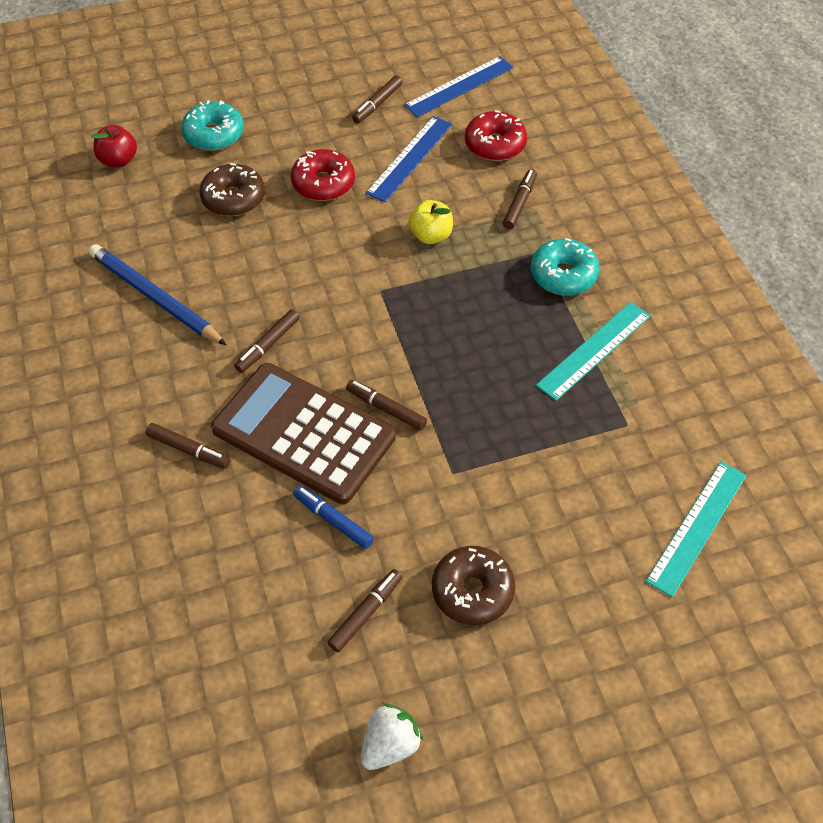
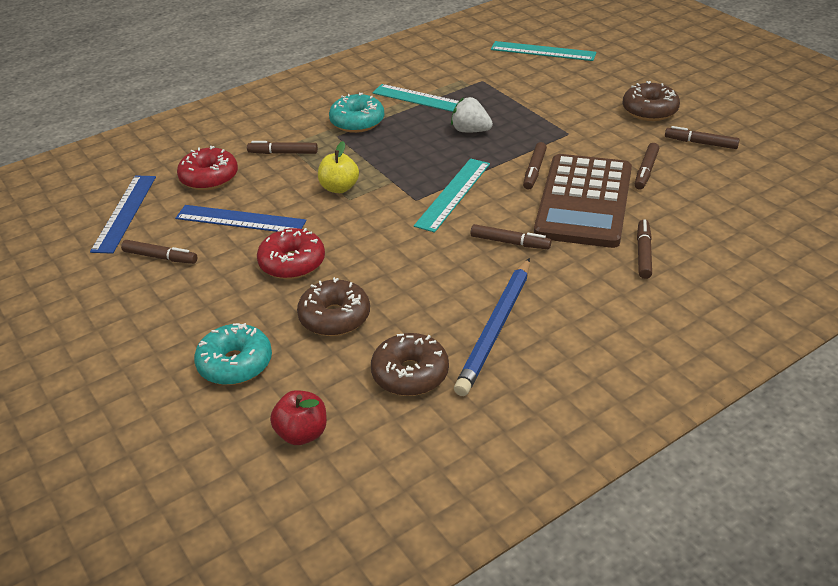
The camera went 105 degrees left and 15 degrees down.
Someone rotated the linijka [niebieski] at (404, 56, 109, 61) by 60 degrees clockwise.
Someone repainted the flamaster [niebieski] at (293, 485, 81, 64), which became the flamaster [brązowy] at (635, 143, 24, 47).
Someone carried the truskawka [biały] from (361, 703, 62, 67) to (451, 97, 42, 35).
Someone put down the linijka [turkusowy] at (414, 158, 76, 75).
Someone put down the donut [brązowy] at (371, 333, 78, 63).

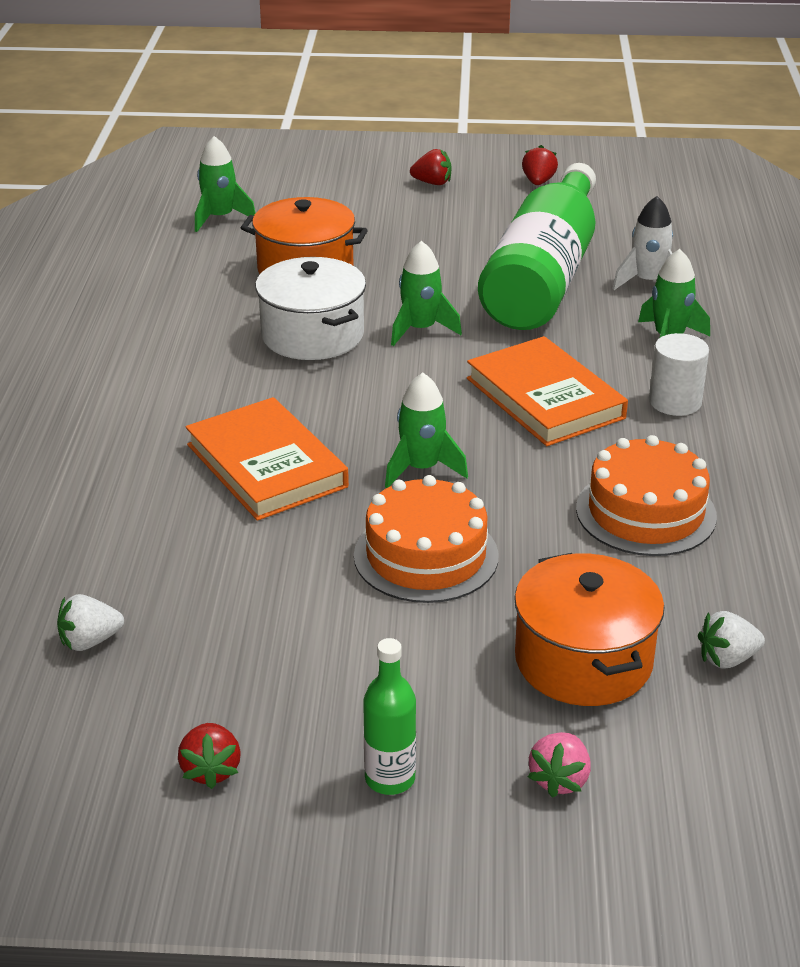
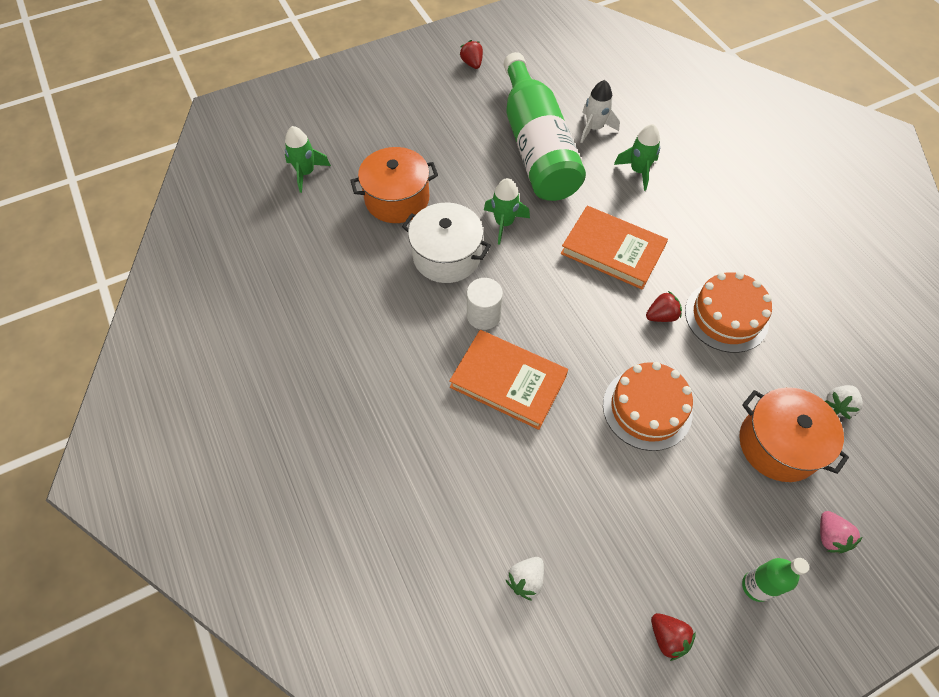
The camera went 30 degrees left and 25 degrees up.
Someone carried the truskawka [czerwony] from (410, 149, 41, 36) to (646, 291, 36, 31).
Someone carried the walec [biały] from (649, 333, 60, 83) to (467, 278, 36, 52).
Someone took away the rakieta [zielony] at (385, 373, 83, 115).

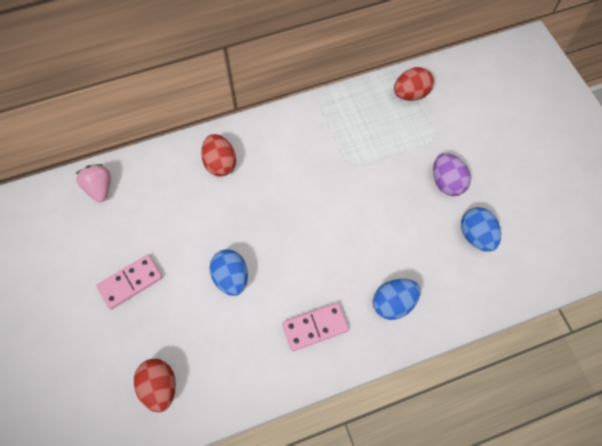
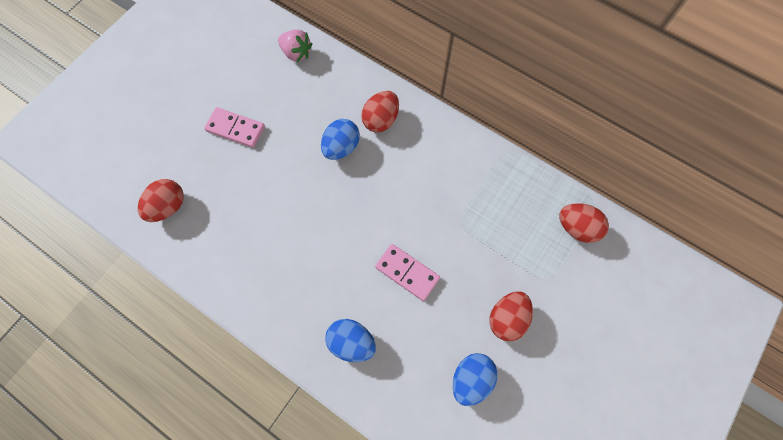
The camera went 55 degrees right and 5 degrees up.
Someone repainted the jajko [fioletowy] at (433, 153, 38, 43), which became the jajko [czerwony] at (489, 292, 44, 49).
Someone rotated the truskawka [różowy] at (75, 164, 36, 38) by 90 degrees clockwise.
Someone carried the jajko [niebieski] from (209, 249, 39, 47) to (321, 119, 39, 41).
Someone carried the kostka domina [różowy] from (282, 303, 67, 48) to (375, 244, 65, 57).

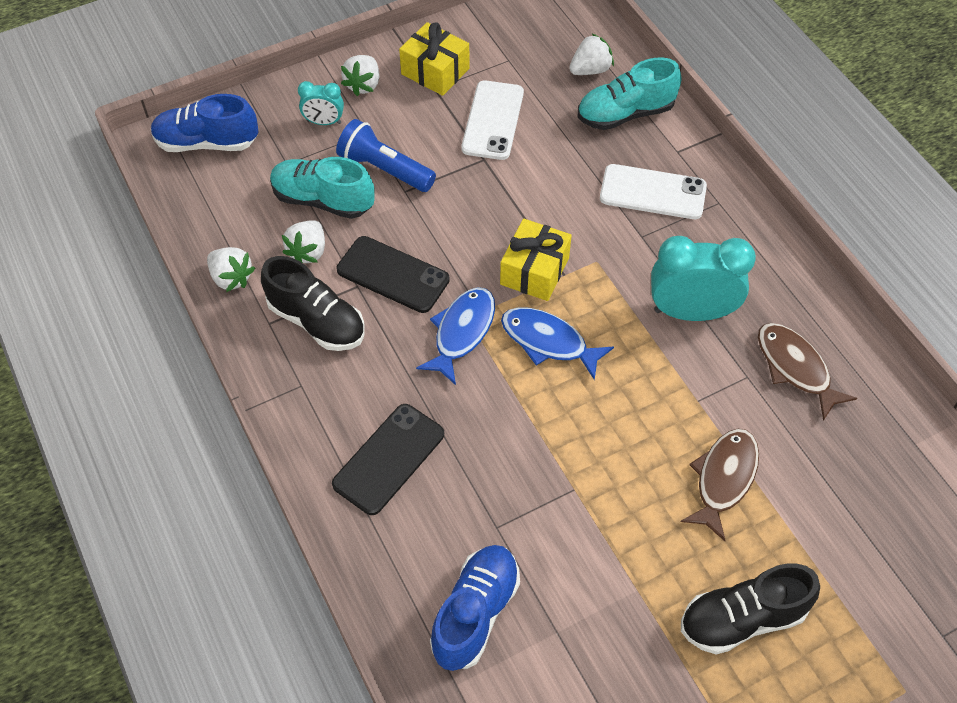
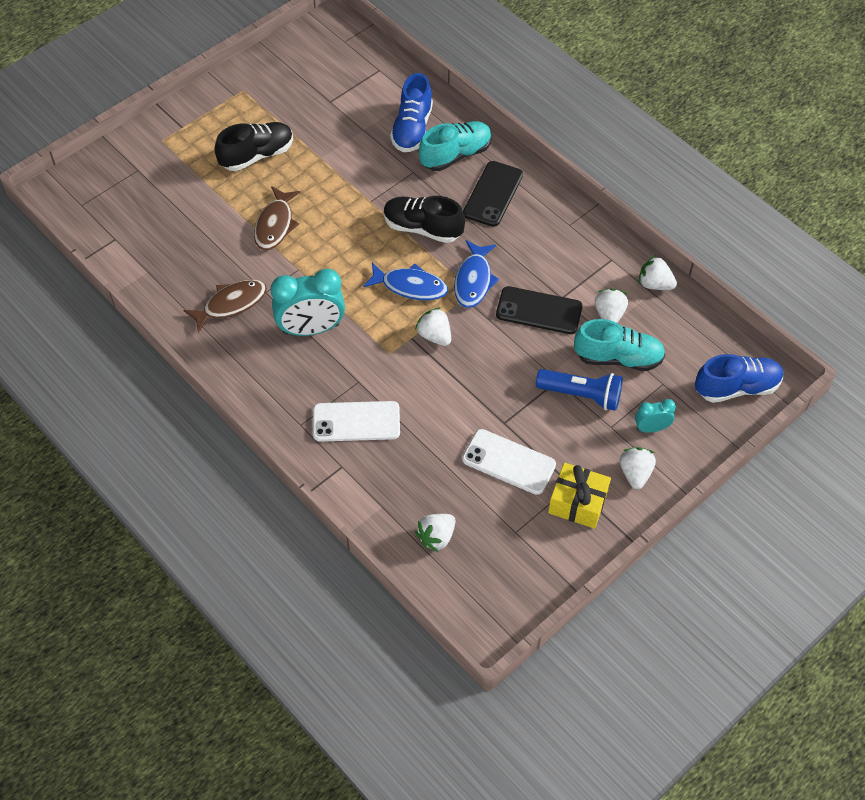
The camera went 165 degrees right and 0 degrees up.
Someone carried the but [turkusowy] from (578, 58, 104, 72) to (419, 121, 73, 50).
Someone rotated the telefon [biały] at (462, 81, 62, 79) by 60 degrees counterclockwise.
Someone swapped the prezent [żółty] at (500, 219, 72, 82) for the truskawka [biały] at (415, 307, 36, 39).
Someone carried the but [czarny] from (261, 256, 104, 95) to (383, 196, 82, 47).
Someone rotated the ryba [brązowy] at (758, 323, 99, 98) by 75 degrees counterclockwise.

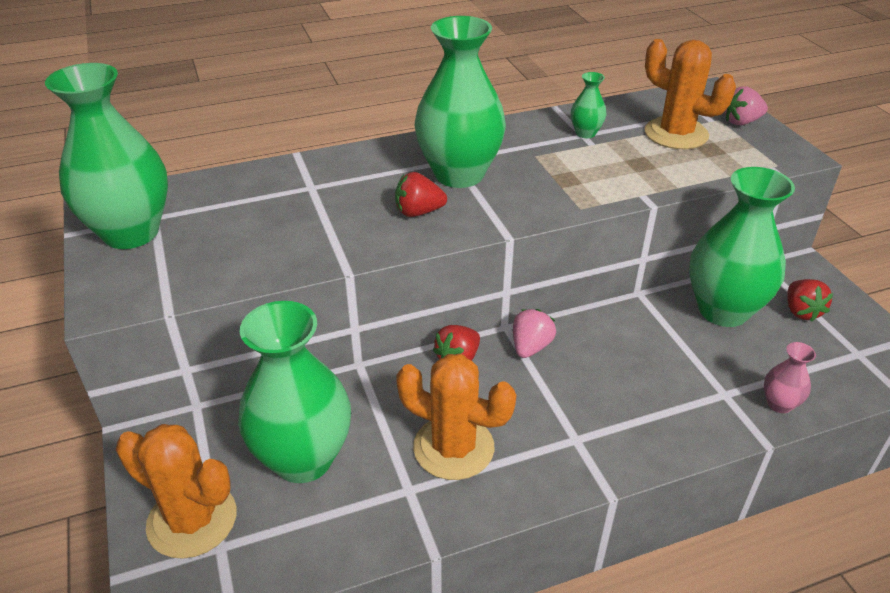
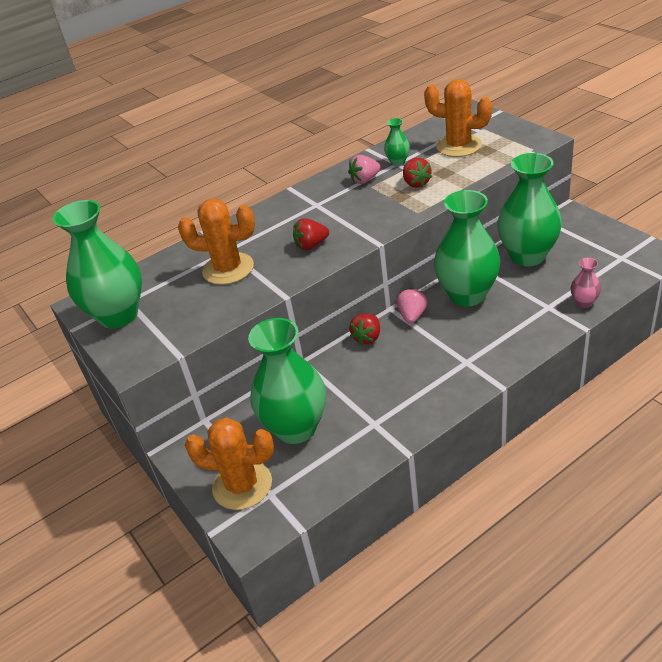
The camera went 10 degrees left and 0 degrees up.
Someone carried the wazon [zielony] from (415, 16, 91, 172) to (434, 190, 66, 116).
Someone carried the truskawka [różowy] from (725, 86, 43, 39) to (348, 155, 33, 29).
Someone carried the truskawka [czerwony] from (787, 279, 46, 43) to (403, 158, 29, 30).
Someone carried the kaktus [pomarańczowy] from (396, 354, 120, 126) to (178, 199, 77, 86).

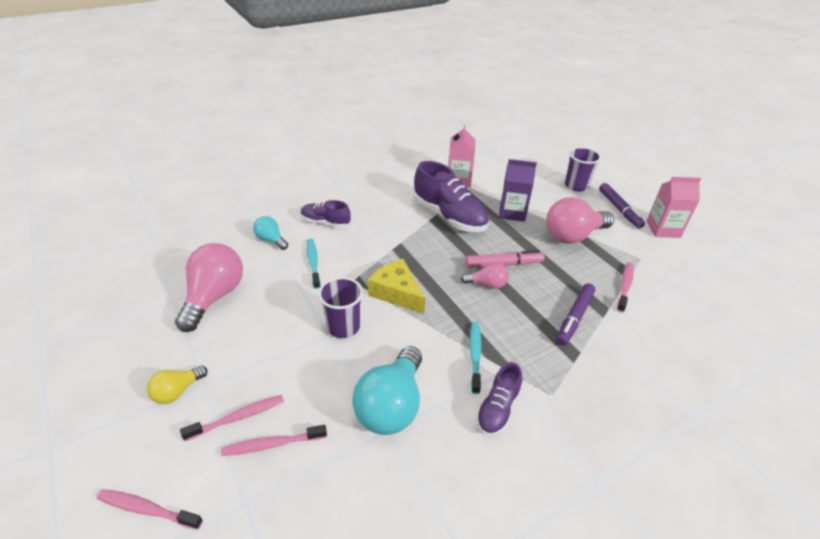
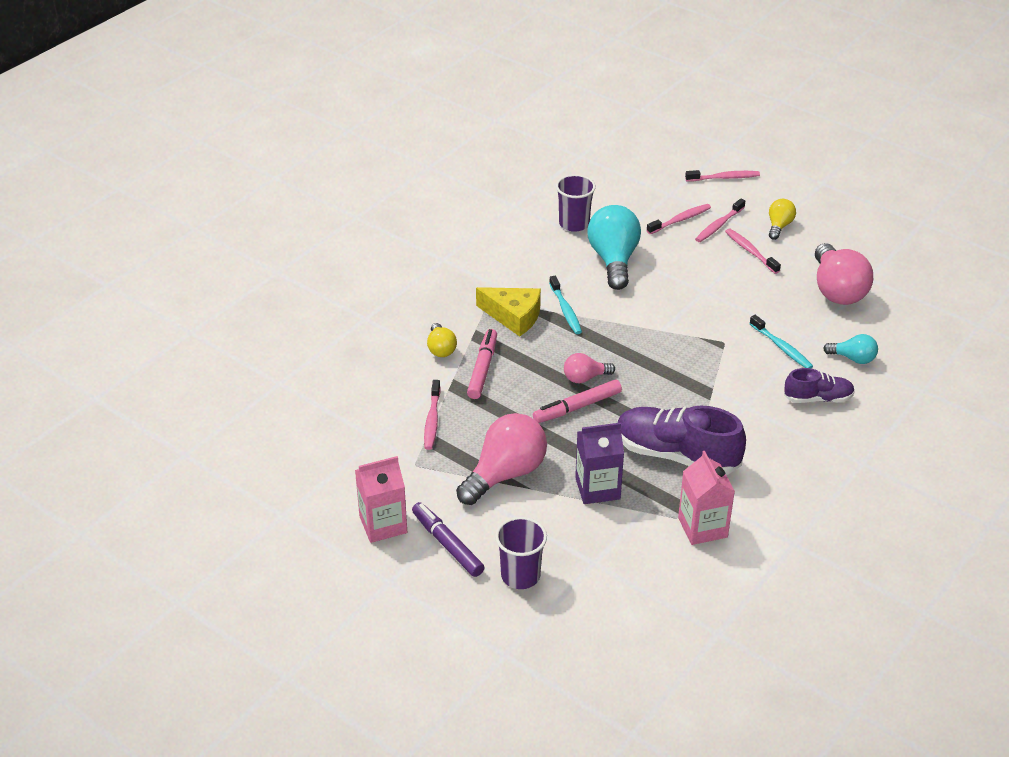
The camera went 160 degrees right and 0 degrees up.
Someone carried the ser [żółty] from (368, 259, 57, 55) to (476, 287, 65, 50).
Someone carried the szklanka [fioletowy] from (318, 277, 45, 61) to (556, 174, 40, 58).
Someone repainted the flamaster [fioletowy] at (556, 283, 39, 63), which became the flamaster [różowy] at (467, 329, 30, 70).
Someone took away the but [fioletowy] at (476, 362, 46, 74).
Someone put down the szczoteczka do zębów [różowy] at (725, 229, 56, 45).
Someone put down the żarówka [żółty] at (427, 323, 30, 34).

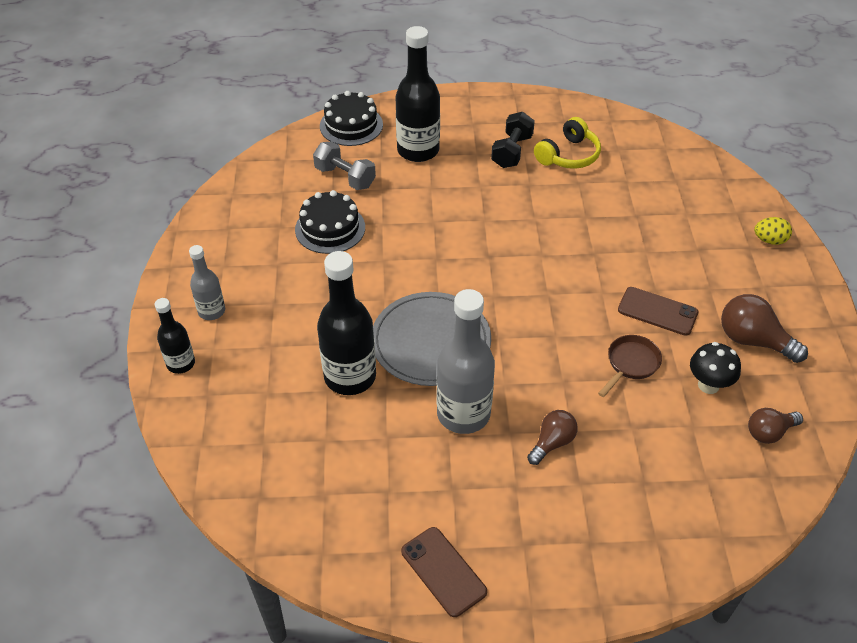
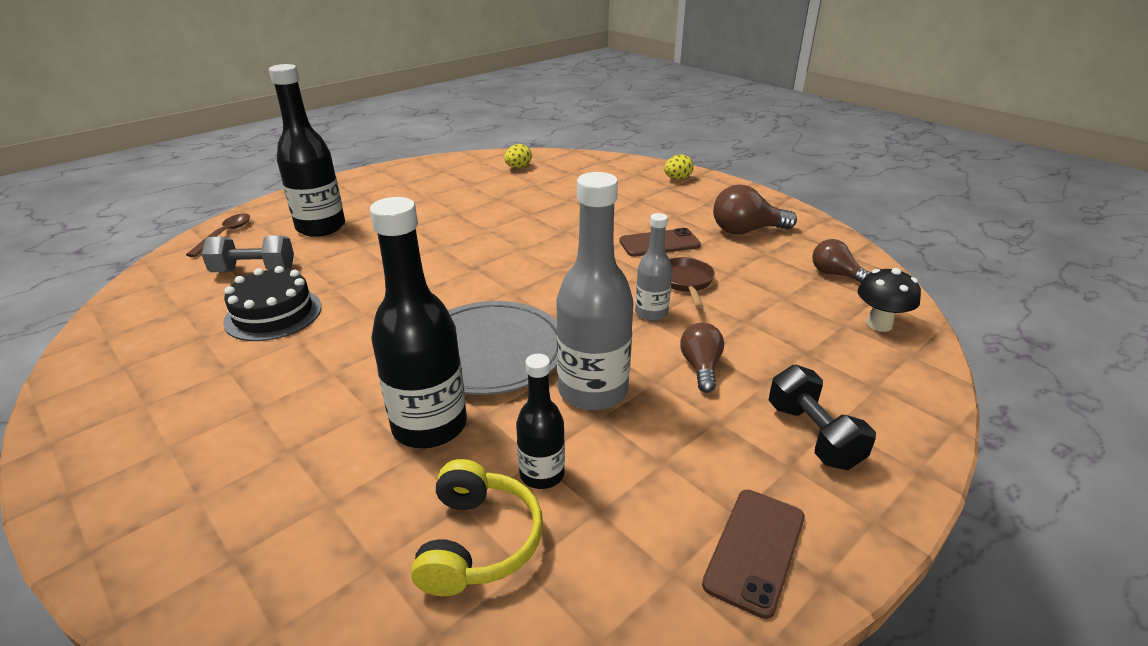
The camera went 40 degrees left and 15 degrees down.
Someone swapped the tort [czarny] at (320, 91, 63, 55) for the łyżka [brązowy] at (186, 213, 64, 44).
Someone carried the hantel [czarny] from (491, 112, 44, 56) to (769, 365, 107, 105).
Someone carried the słuchawki [żółty] from (534, 117, 67, 52) to (411, 459, 132, 137).
Someone carried the butelka [szary] from (189, 245, 36, 75) to (635, 213, 37, 108).
Someone carried the butelka [czarny] from (155, 298, 40, 76) to (516, 354, 49, 135).
Someone carried the grzyb [czarny] from (690, 342, 51, 52) to (858, 268, 63, 64).
Someone rotated the żarówka [brązowy] at (748, 408, 55, 36) by 105 degrees clockwise.
Someone rotated the telefon [brązowy] at (401, 527, 86, 90) by 75 degrees counterclockwise.
Someone put down the jajko [żółty] at (504, 144, 28, 24).

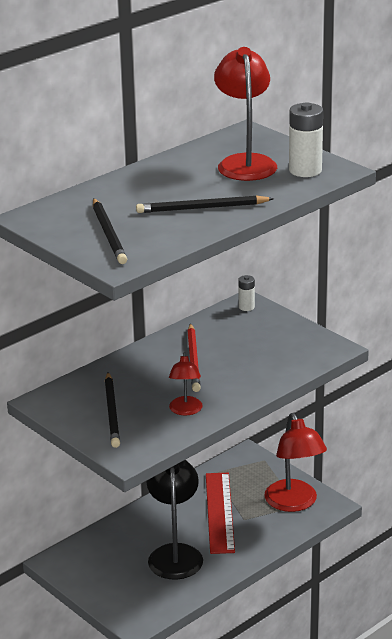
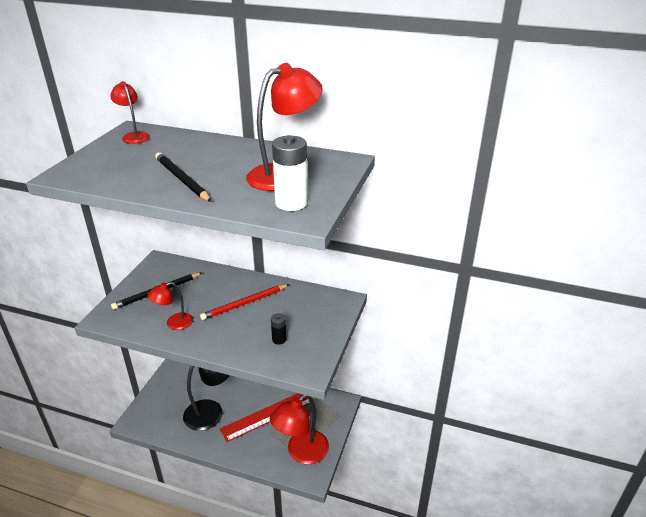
The camera went 60 degrees right and 5 degrees up.
Someone took away the ołówek [czarny] at (93, 198, 34, 66).
Someone took away the bateria [biały] at (238, 275, 17, 36).
Someone put down the lampka [czerwony] at (110, 81, 40, 63).
Someone put down the bateria [czarny] at (271, 313, 16, 32).

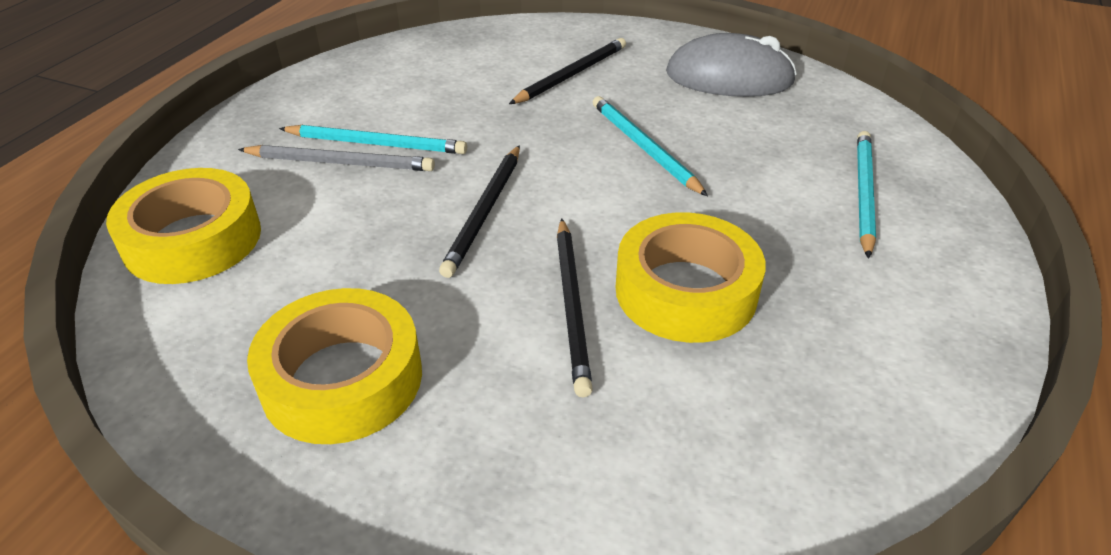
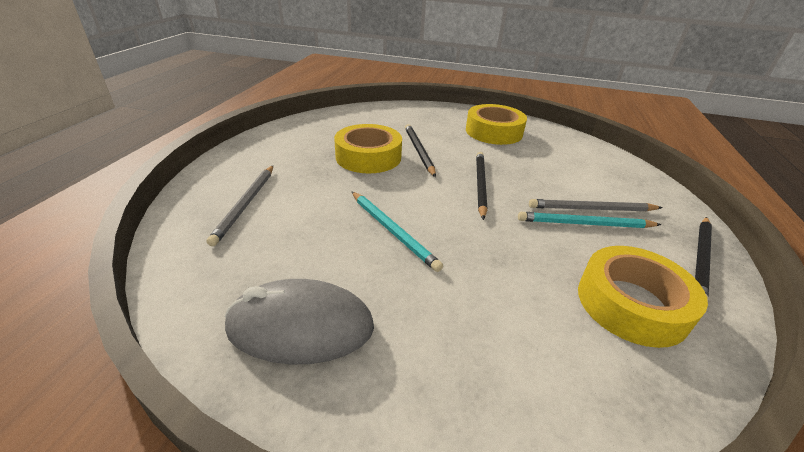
The camera went 170 degrees right and 5 degrees down.
Someone carried the ołówek [czarny] from (509, 38, 117, 66) to (695, 217, 17, 84).
Someone repainted the ołówek [turkusowy] at (857, 131, 19, 128), which became the ołówek [szary] at (207, 166, 66, 80).
Someone carried the taśma klejąca [żółty] from (106, 168, 155, 116) to (578, 246, 130, 102).

